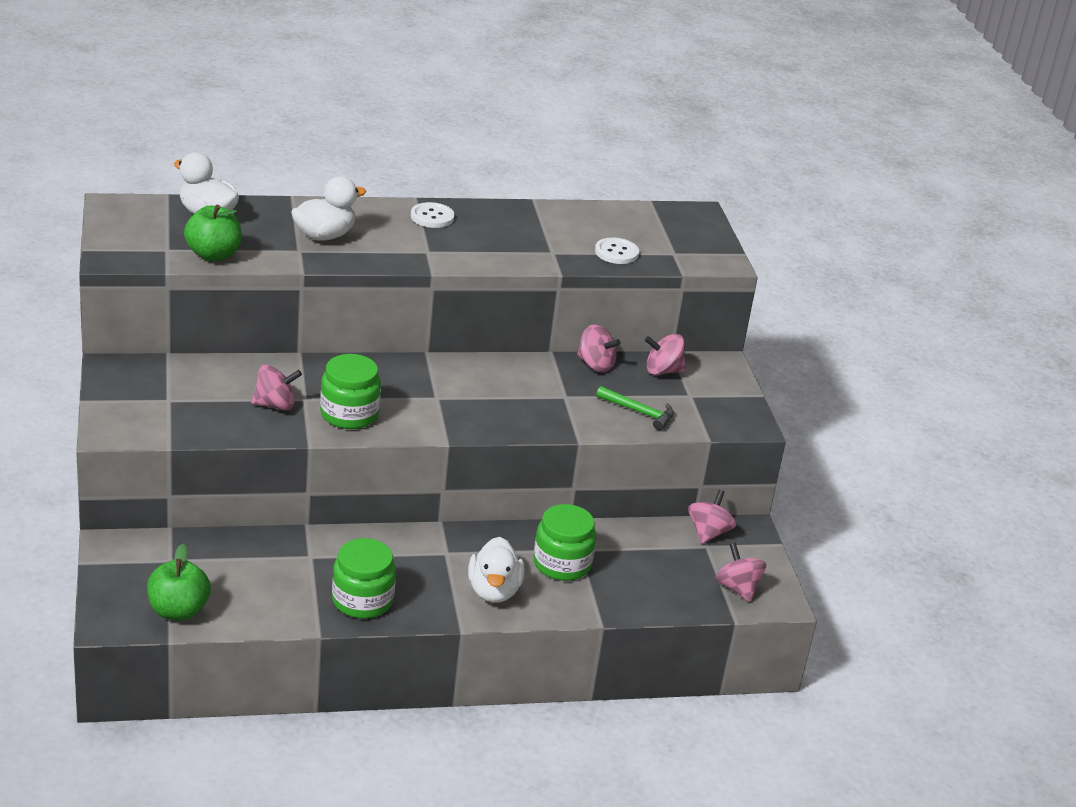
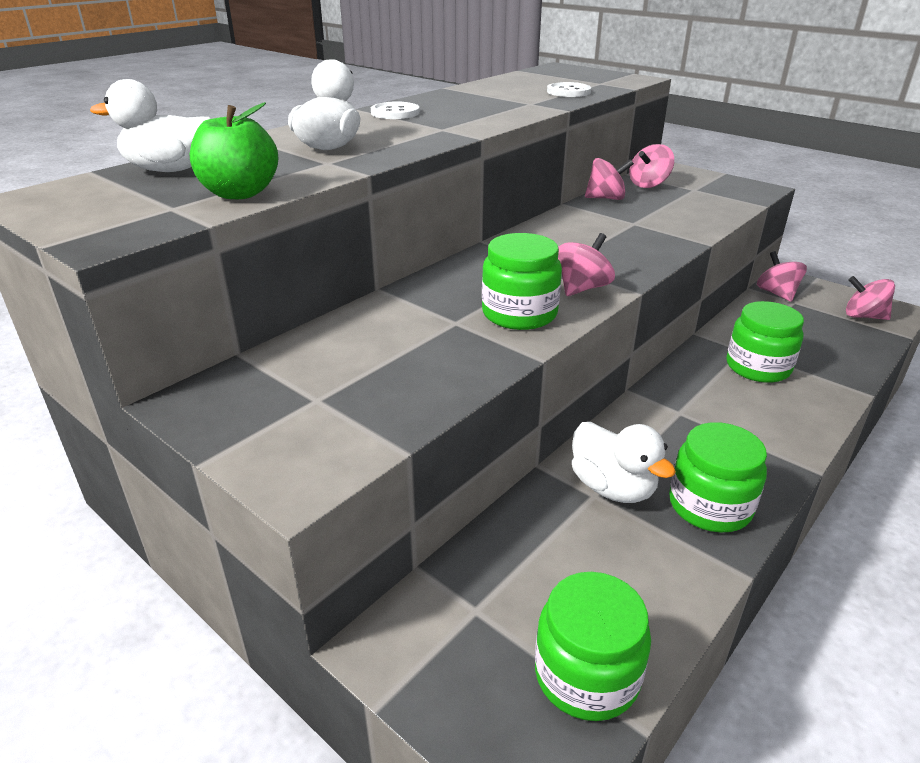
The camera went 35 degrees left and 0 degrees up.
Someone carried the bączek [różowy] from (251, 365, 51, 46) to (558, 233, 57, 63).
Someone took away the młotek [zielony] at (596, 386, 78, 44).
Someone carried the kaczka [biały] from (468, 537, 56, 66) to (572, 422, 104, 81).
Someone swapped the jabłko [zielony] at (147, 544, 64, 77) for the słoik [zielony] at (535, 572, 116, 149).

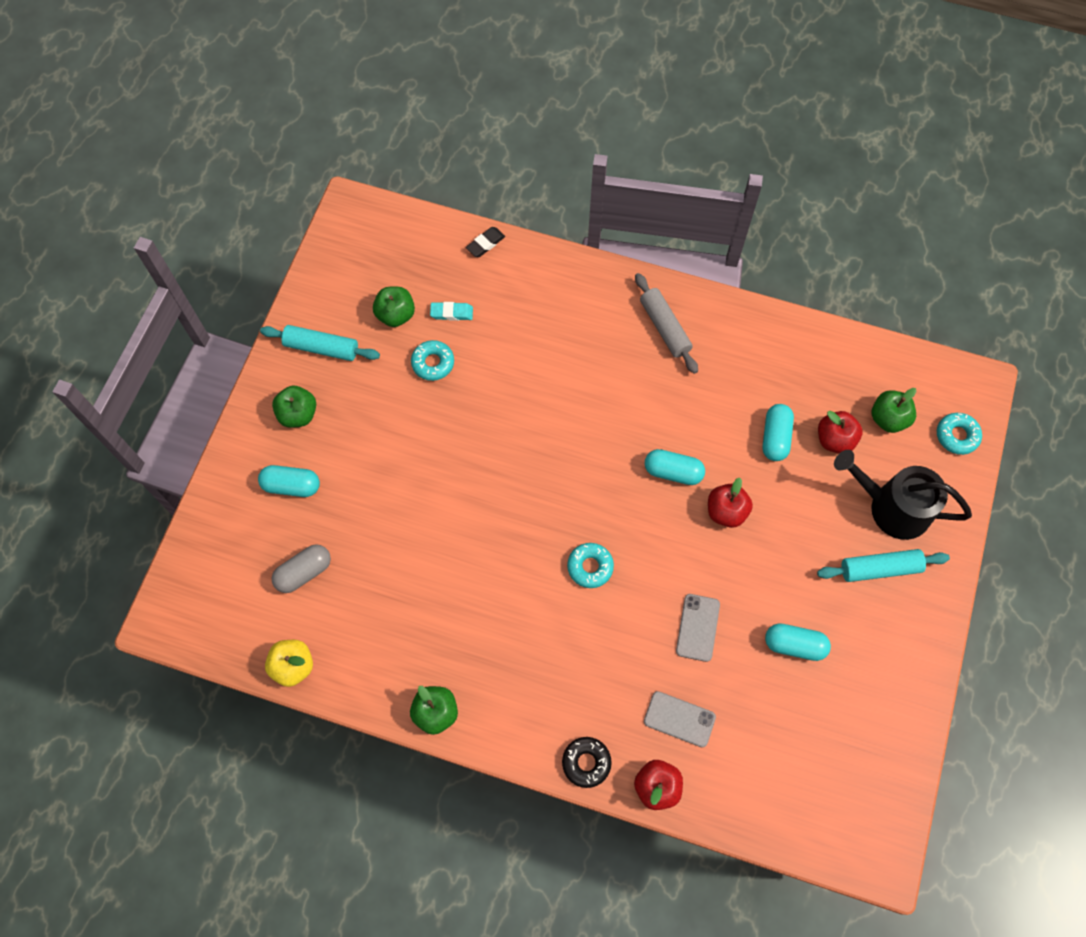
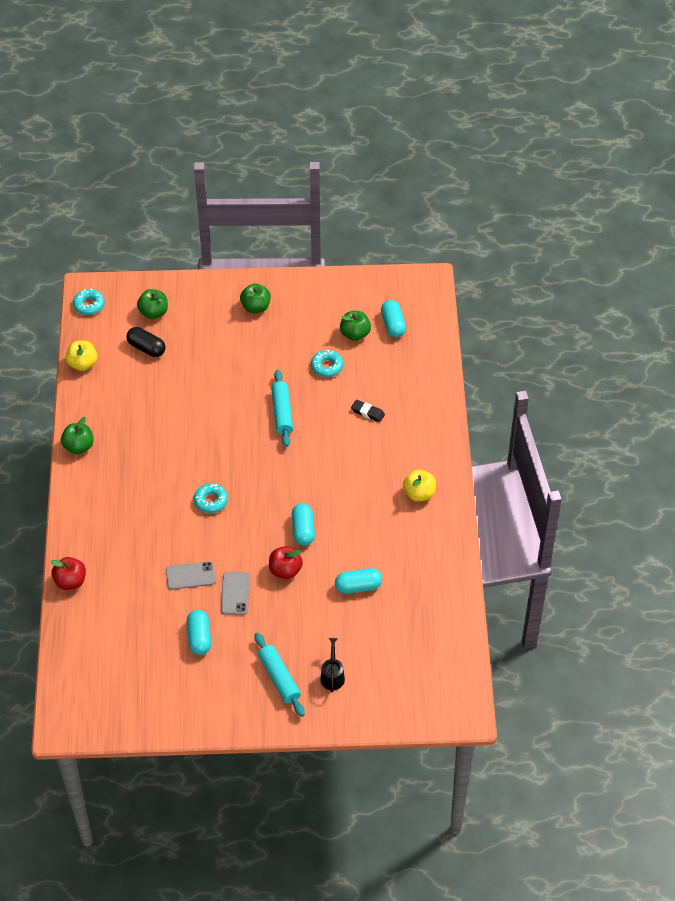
The camera went 70 degrees right and 15 degrees down.
Someone carried the gumka do mazania [czarny] from (466, 227, 39, 30) to (351, 400, 34, 22).
Someone swapped the wałek do ciasta [szary] at (635, 273, 63, 101) for the jabłko [żółty] at (403, 469, 33, 32).
Someone took away the gumka do mazania [turkusowy] at (430, 302, 43, 19).
Someone carried the wałek do ciasta [turkusowy] from (260, 325, 120, 36) to (271, 370, 22, 77).
Someone carried the jabłko [zielony] from (872, 388, 45, 45) to (137, 289, 31, 30).
Someone took away the jabłko [czerwony] at (818, 411, 45, 42).
Someone carried the donut [turkusowy] from (937, 413, 45, 42) to (73, 289, 32, 26).
Someone scaled the konewka [czarny] at (834, 450, 138, 90) by 0.50.
Someone carried the kapsułka [turkusowy] from (258, 465, 62, 32) to (381, 300, 25, 37).
Someone repainted the kapsułka [szary] at (272, 544, 59, 49), which became the kapsułka [czarny] at (126, 327, 39, 30).
Someone carried the telefon [szary] from (644, 691, 72, 56) to (221, 572, 29, 43).
Someone took away the donut [czarny] at (562, 737, 50, 51).

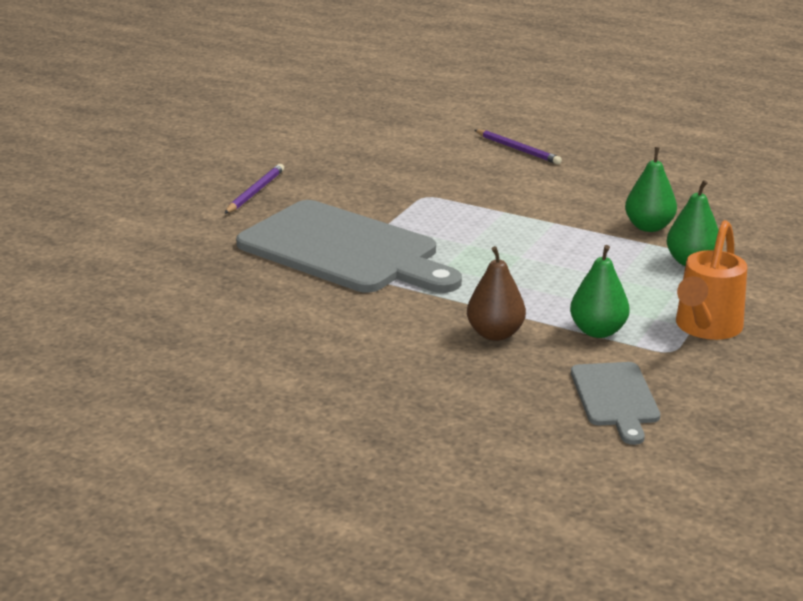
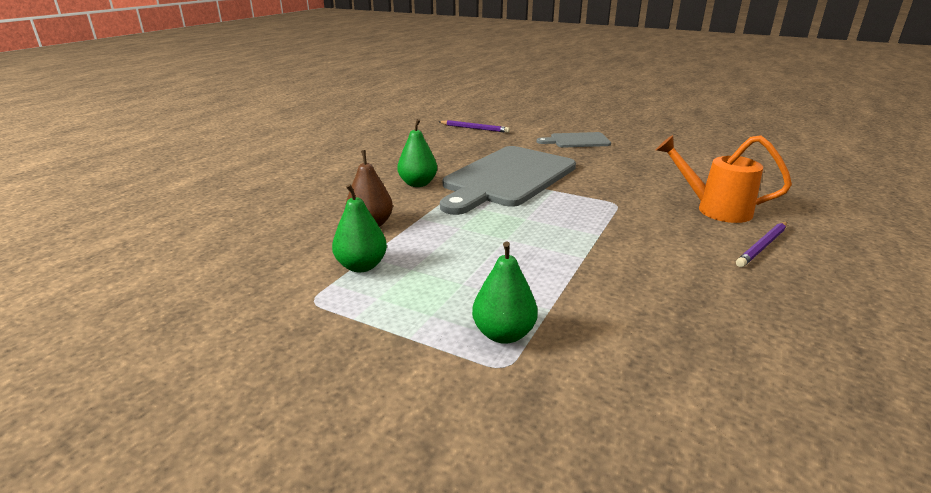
The camera went 90 degrees right and 0 degrees up.
Someone carried the gruszka [zielony] from (625, 147, 52, 85) to (397, 119, 40, 68).
Someone carried the ołówek [fioletowy] from (224, 164, 60, 50) to (439, 120, 71, 13).
Someone carried the konewka [pomarańczowy] from (676, 220, 71, 120) to (656, 135, 136, 88).
Someone carried the deska do krojenia [szary] from (571, 362, 89, 83) to (537, 132, 74, 16).

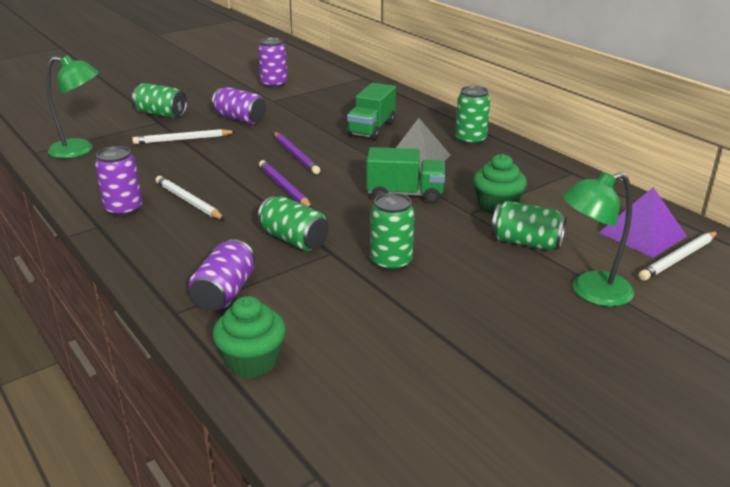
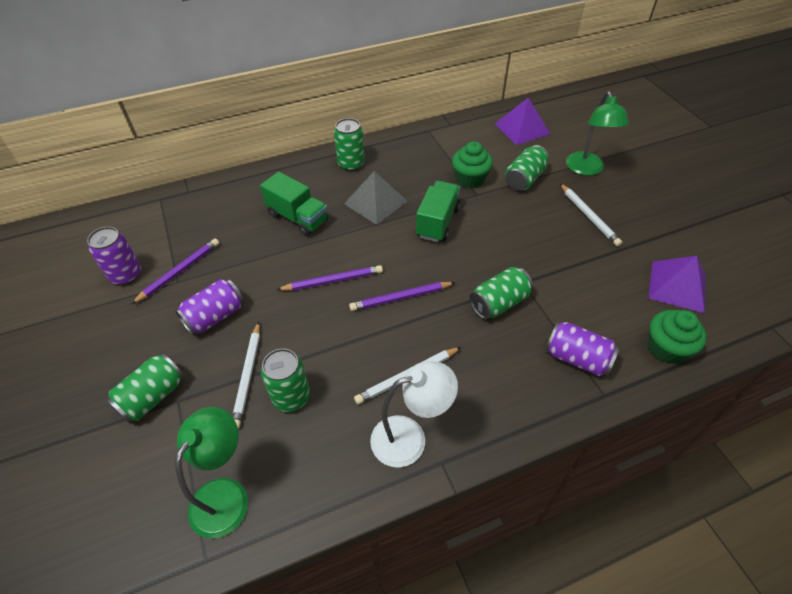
The camera went 75 degrees left and 20 degrees up.
Someone swapped the puszka [fioletowy] at (95, 146, 47, 71) for the lampka [biały] at (370, 361, 88, 107).
Someone carried the puszka [zielony] from (371, 193, 44, 79) to (261, 349, 49, 63).
Someone carried the ołówek [biały] from (638, 231, 80, 50) to (560, 183, 62, 63).
Someone put down the ołówek [fioletowy] at (131, 238, 88, 66).
Someone put down the piramida [fioletowy] at (648, 256, 58, 57).

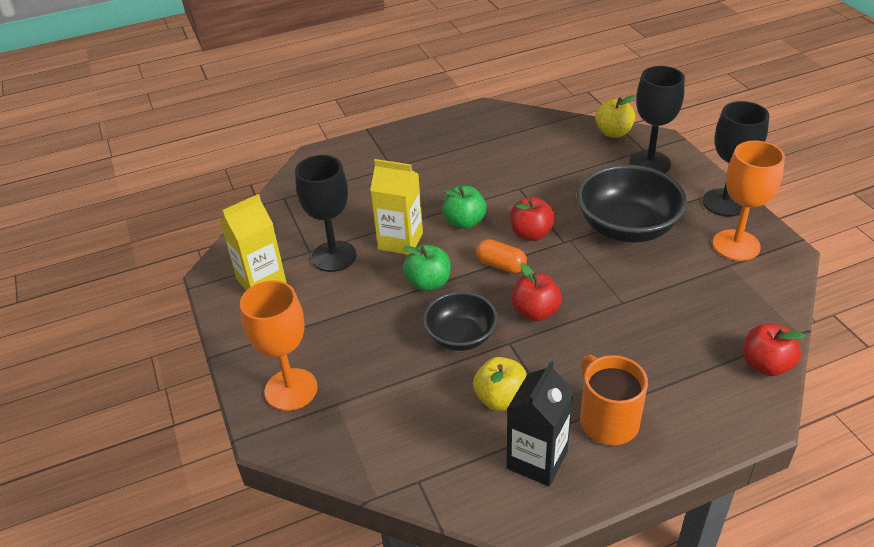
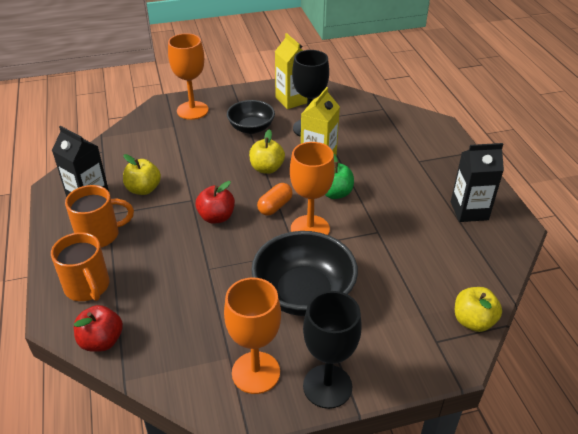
The camera went 95 degrees right and 0 degrees up.
Someone took away the kielich [czarny] at (629, 66, 56, 107).
Someone swapped the jabłko [czerwony] at (510, 197, 45, 44) for the kielich [pomarańczowy] at (290, 142, 45, 93).
Someone repainted the jabłko [zielony] at (403, 245, 47, 46), which became the jabłko [żółty] at (249, 129, 36, 45).
Someone carried the miska [czarny] from (423, 292, 75, 59) to (227, 100, 48, 34).
Someone put down the karton mleka [czarny] at (451, 143, 53, 79).
Someone put down the kubek [pomarańczowy] at (51, 232, 59, 69).

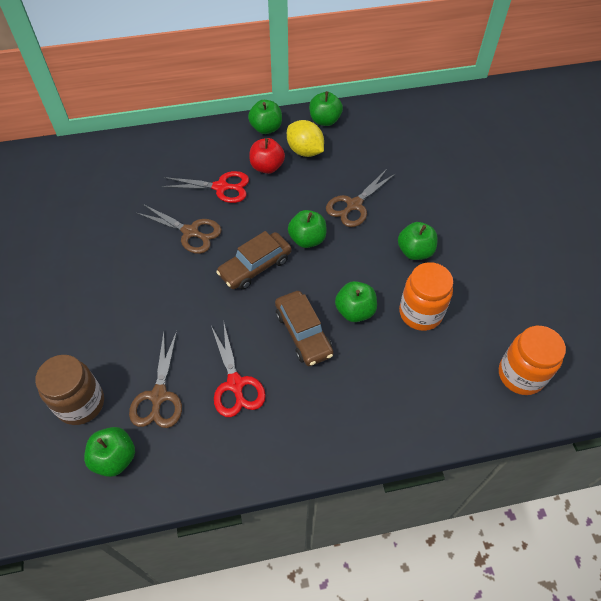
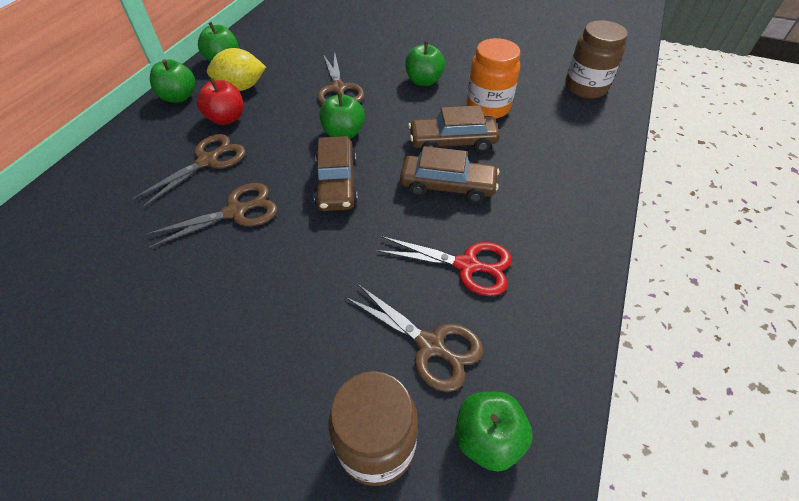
The camera went 55 degrees left and 5 degrees down.
Someone repainted the nożyczki [czerwony] at (161, 171, 88, 32), which became the nożyczki [brązowy] at (133, 134, 113, 73).
Someone swapped the jabłko [zielony] at (335, 281, 42, 41) for the samochód [brązowy] at (408, 106, 92, 46).
Someone repainted the słoik [pomarańczowy] at (499, 326, 67, 69), which became the słoik [brązowy] at (565, 20, 63, 79).

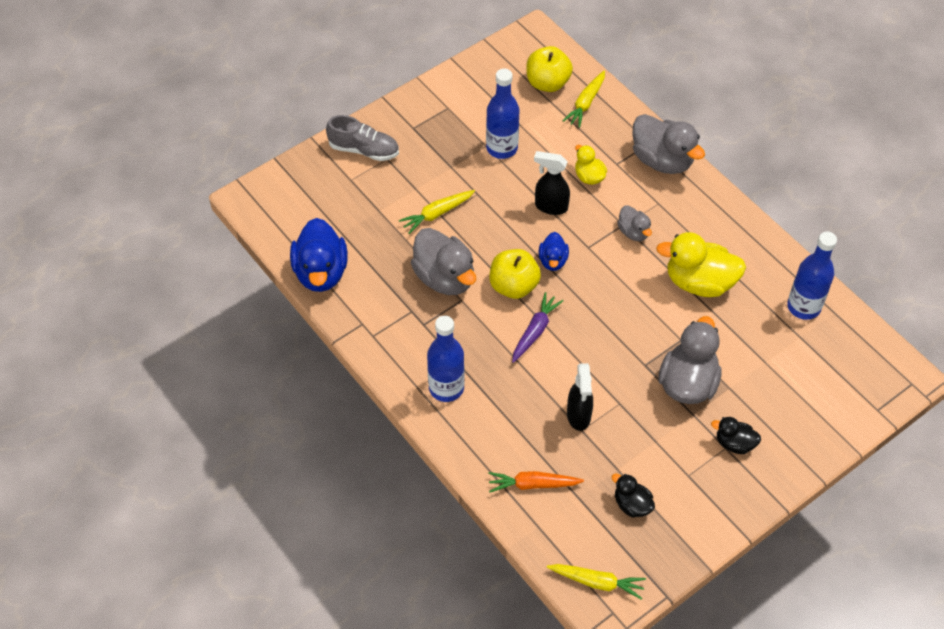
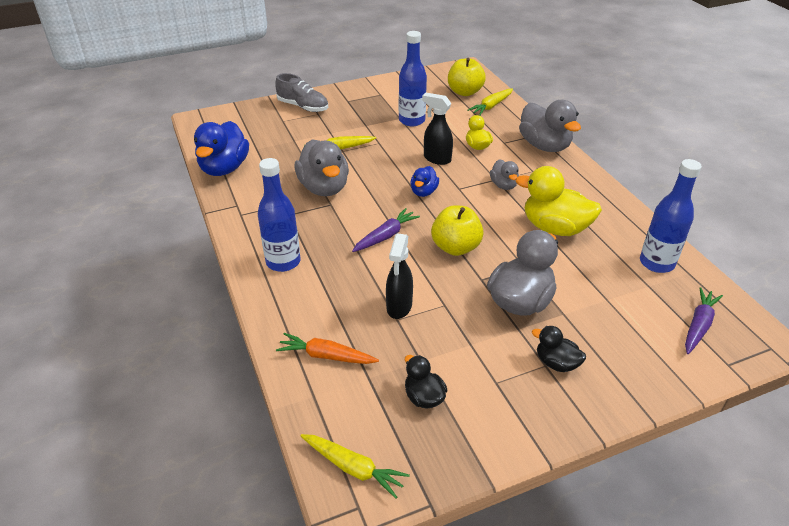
The camera went 15 degrees right and 15 degrees down.
Someone carried the jabłko [żółty] from (489, 249, 52, 50) to (431, 205, 53, 51).
Someone put down the marchewka [fioletowy] at (685, 287, 38, 67).

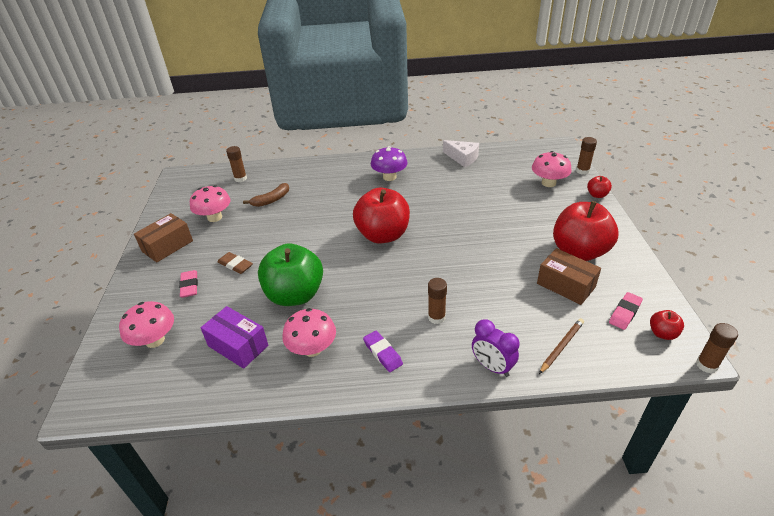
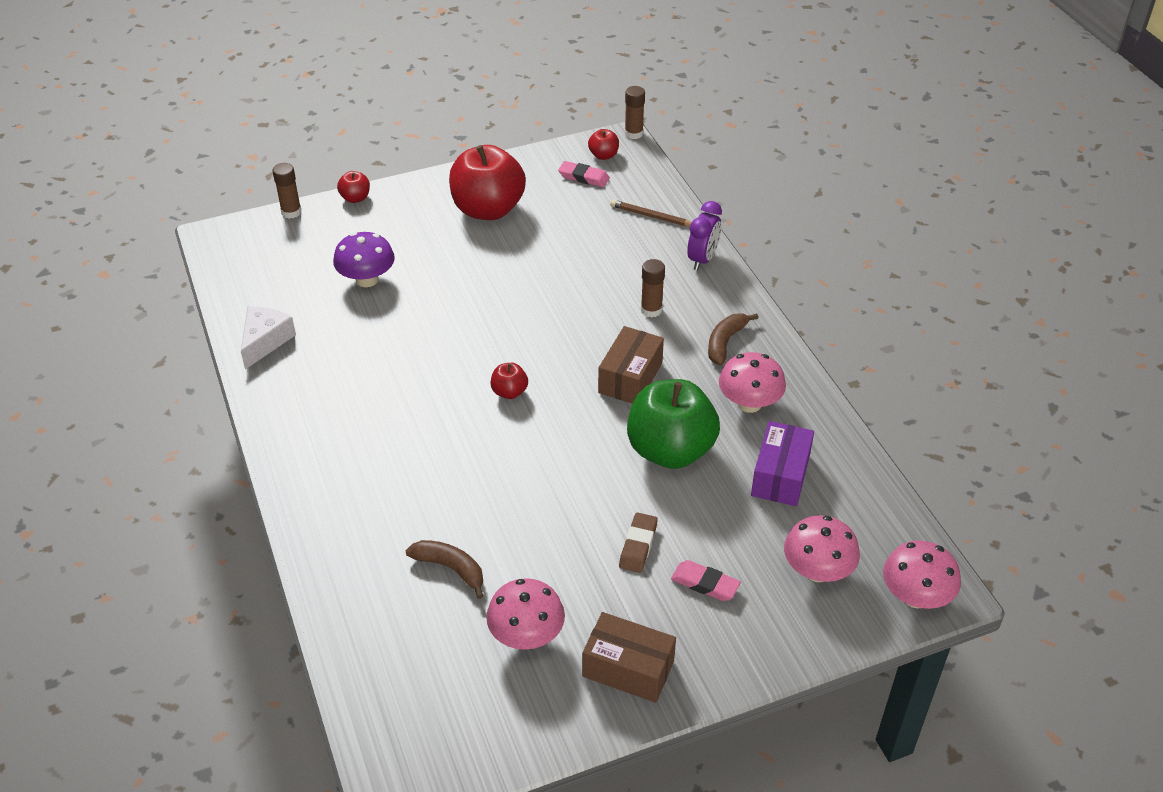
The camera went 110 degrees left and 5 degrees up.
Someone took away the klej w sztyfcie [brązowy] at (226, 146, 21, 36).
Someone carried the grzyb [fioletowy] from (371, 146, 37, 35) to (333, 232, 62, 55).
Someone carried the grzyb [różowy] from (532, 151, 40, 36) to (883, 540, 78, 69).
Someone scaled the jabłko [czerwony] at (353, 188, 57, 56) by 0.43.
Someone carried the pudełko [brązowy] from (537, 248, 64, 57) to (598, 326, 66, 77).
Someone rotated the gumka do mazania [różowy] at (179, 270, 19, 28) by 60 degrees clockwise.
Someone swapped the gumka do mazania [fioletowy] at (363, 331, 40, 41) for the banan [brązowy] at (708, 313, 51, 52).

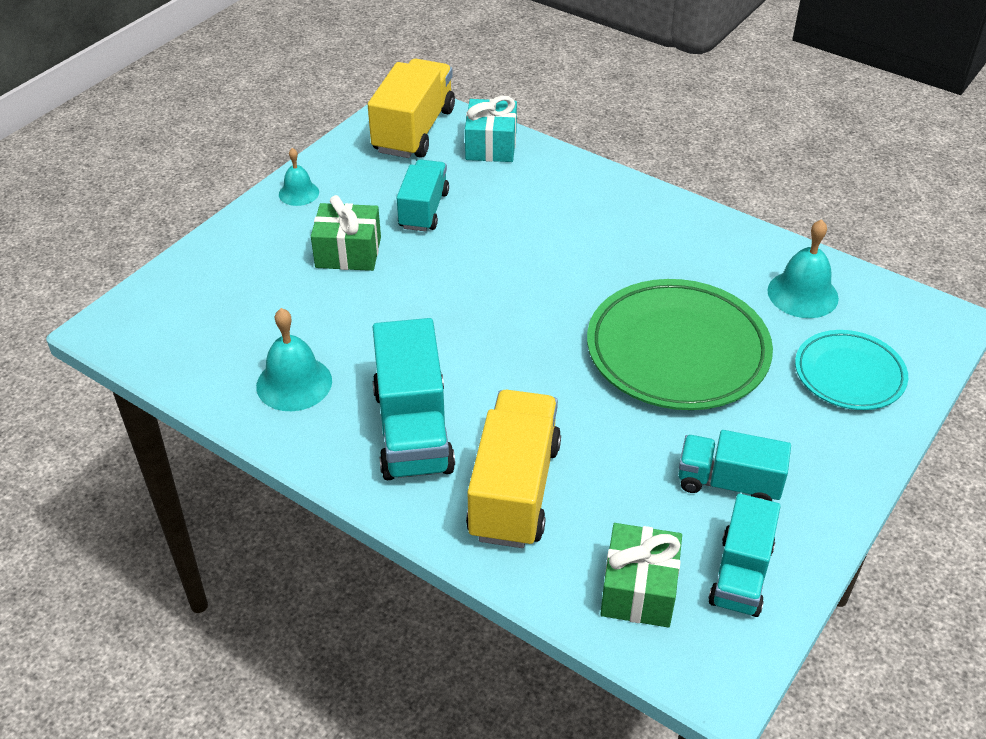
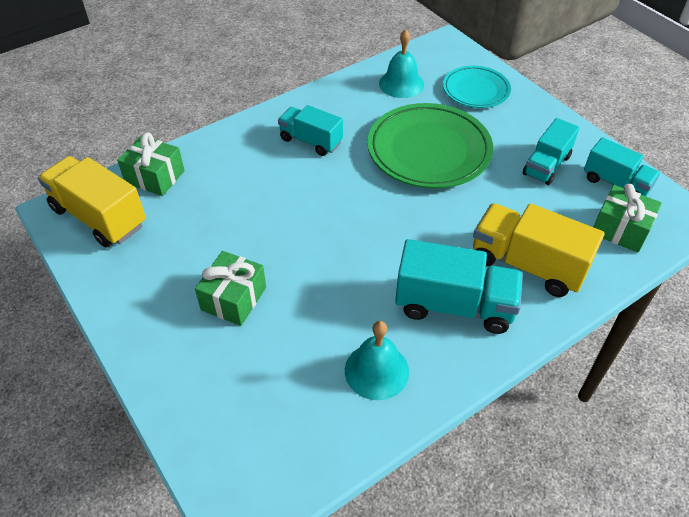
The camera went 70 degrees left and 5 degrees up.
Someone repainted the prezent [turkusowy] at (465, 96, 52, 66), which became the prezent [zielony] at (117, 132, 68, 64).
Someone took away the dzwonek [turkusowy] at (279, 148, 40, 58).
Someone carried the ciężarówka [turkusowy] from (397, 159, 52, 72) to (278, 105, 65, 51).

